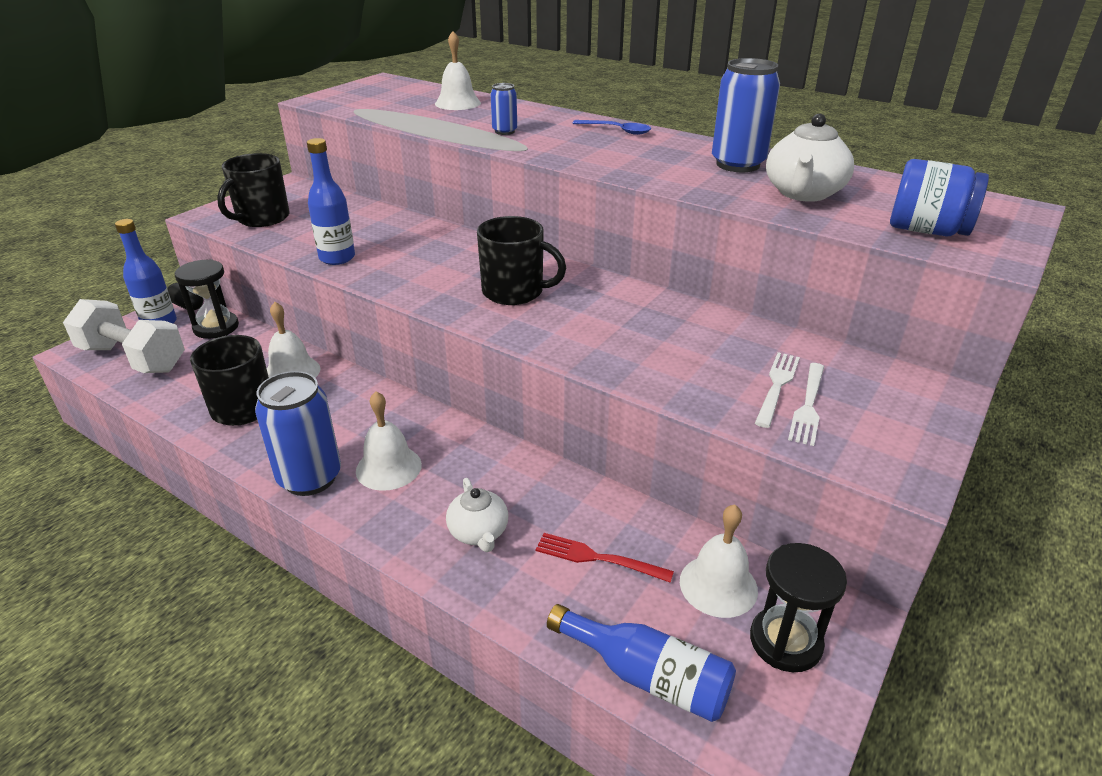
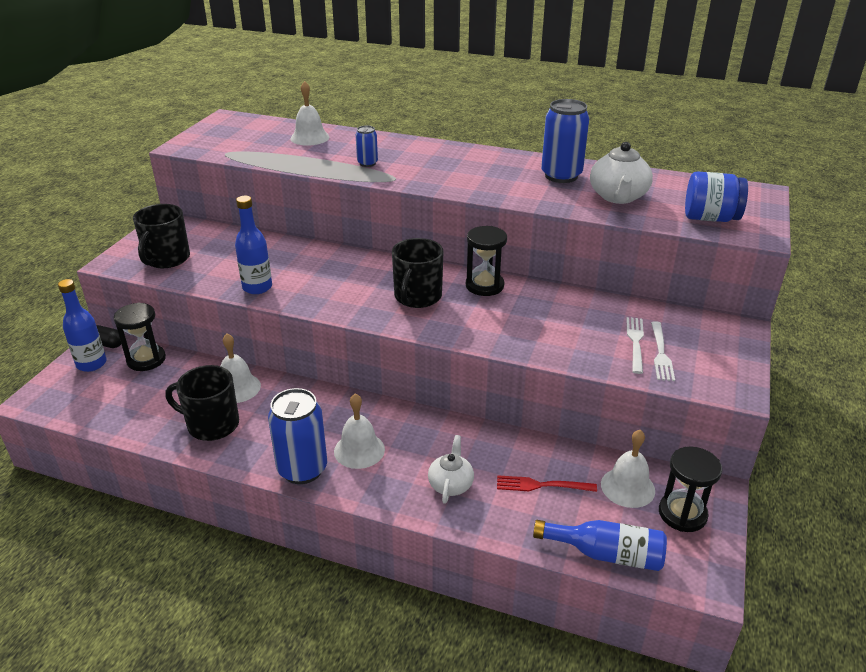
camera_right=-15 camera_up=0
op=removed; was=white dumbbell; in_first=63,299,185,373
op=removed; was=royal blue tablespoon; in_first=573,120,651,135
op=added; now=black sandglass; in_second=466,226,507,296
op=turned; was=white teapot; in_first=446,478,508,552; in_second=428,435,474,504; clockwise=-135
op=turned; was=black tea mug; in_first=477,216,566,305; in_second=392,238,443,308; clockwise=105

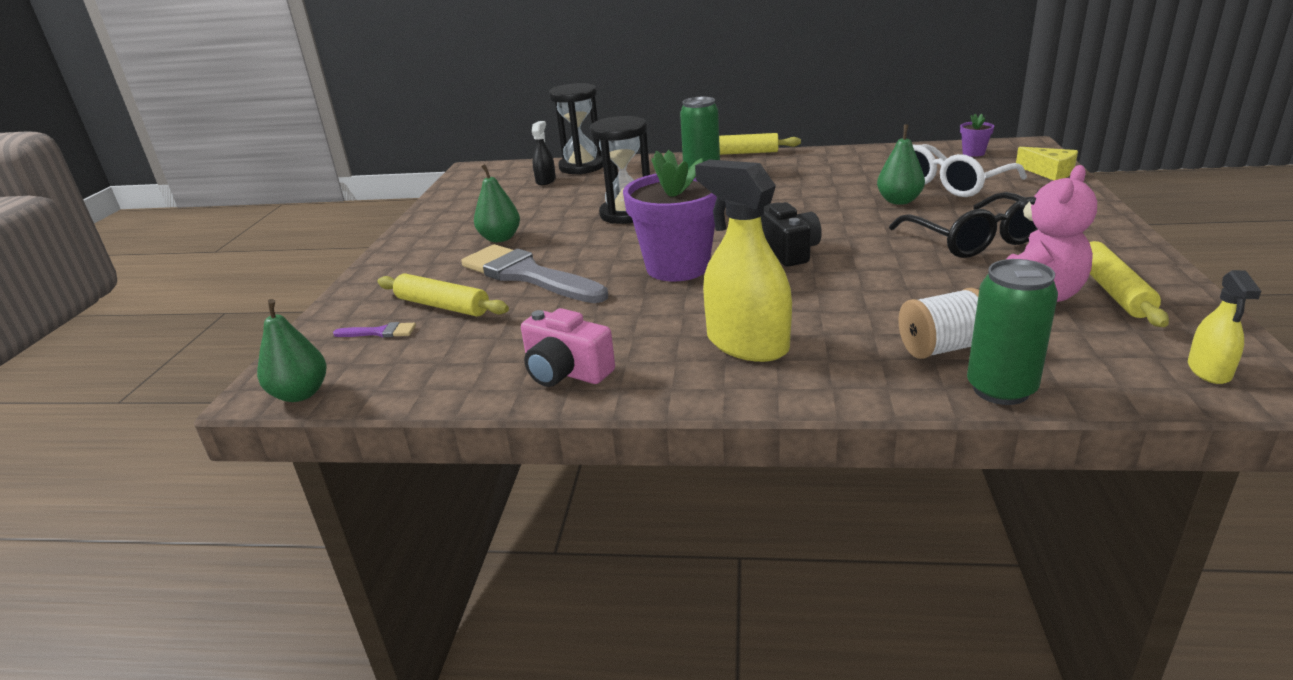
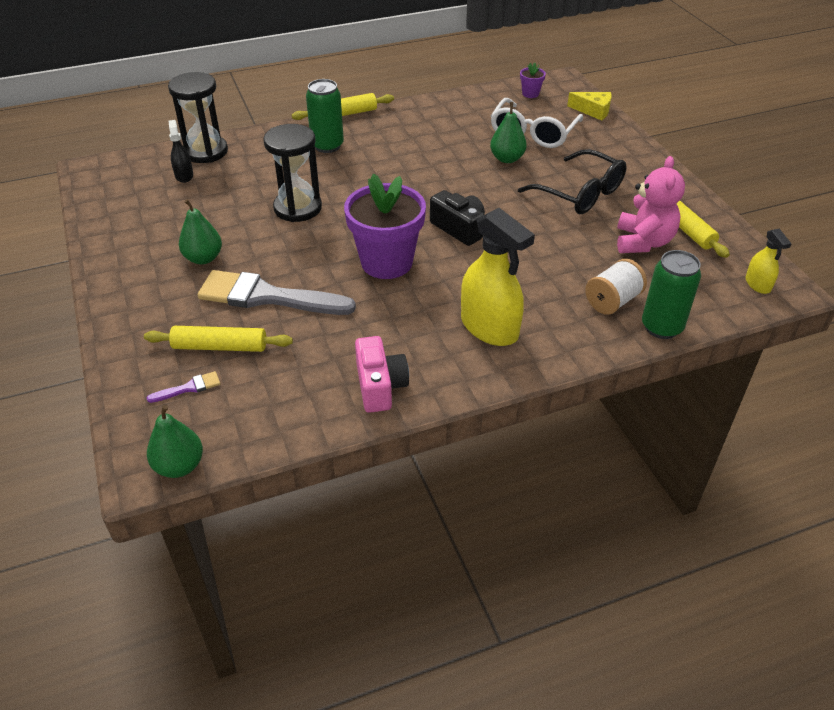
camera_right=-30 camera_up=15
op=turned; was=rosy compact camera; in_first=521,308,615,387; in_second=355,336,409,413; clockwise=-105
op=turned; was=golden sprayer; in_first=695,159,792,362; in_second=461,208,535,346; clockwise=-150

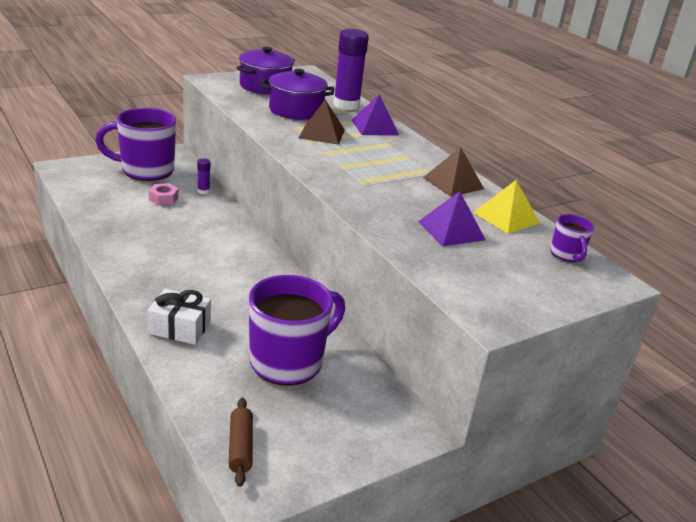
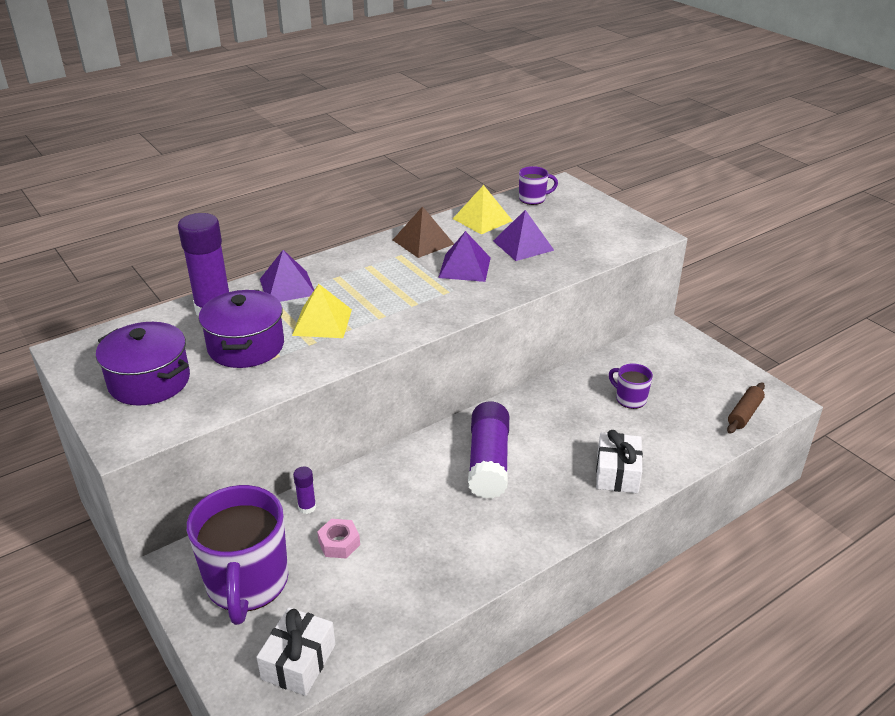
camera_right=-90 camera_up=5
op=added; now=white present; in_second=256,607,335,696
op=added; now=purple pyramid shape; in_second=438,231,491,282
op=added; now=purple glue; in_second=468,401,509,499
op=recoloured; was=russet pyramid shape; now=golden pyramid shape; in_first=299,100,345,145; in_second=292,284,352,338
op=turned; was=russet rolling pin; in_first=228,398,253,487; in_second=727,382,765,434; clockwise=-45
op=resized; was=purple tea mug; in_first=249,275,345,386; in_second=609,363,653,409; ratio=0.46

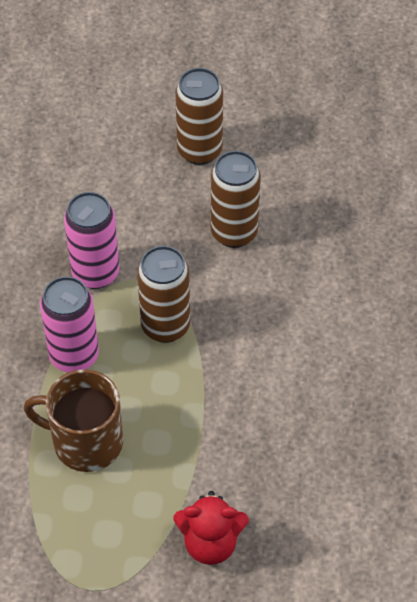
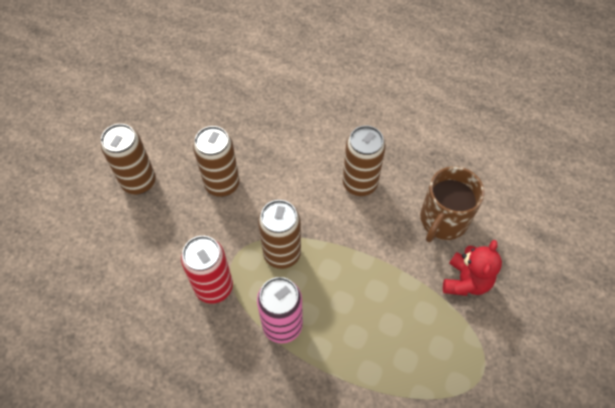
camera_right=-70 camera_up=5
op=added; now=russet can; in_second=342,125,386,196
op=moved; was=russet tea mug; in_first=24,369,123,472; in_second=420,166,485,242
op=recoloured; was=rosy can; now=scarlet can; in_first=64,192,119,289; in_second=181,236,233,304

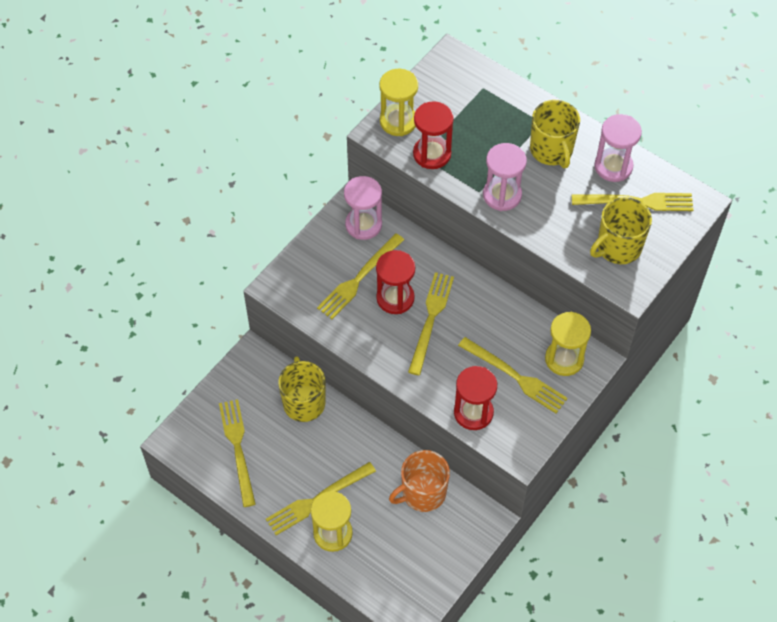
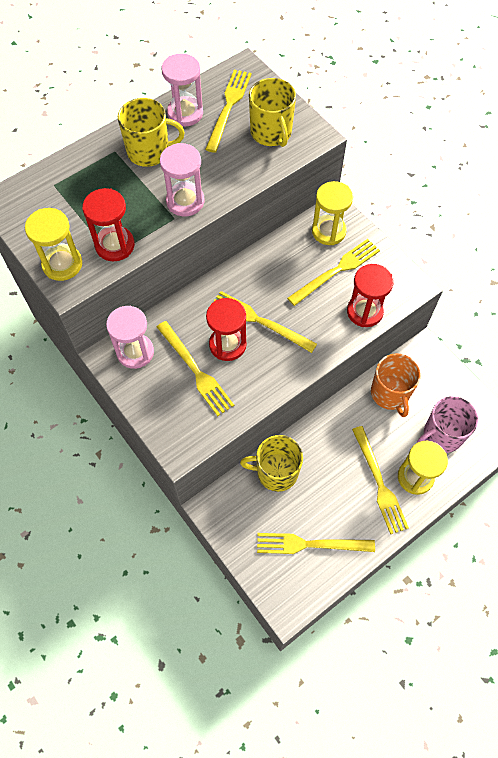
camera_right=-75 camera_up=5
op=added; now=rosy tea mug; in_second=417,396,478,453

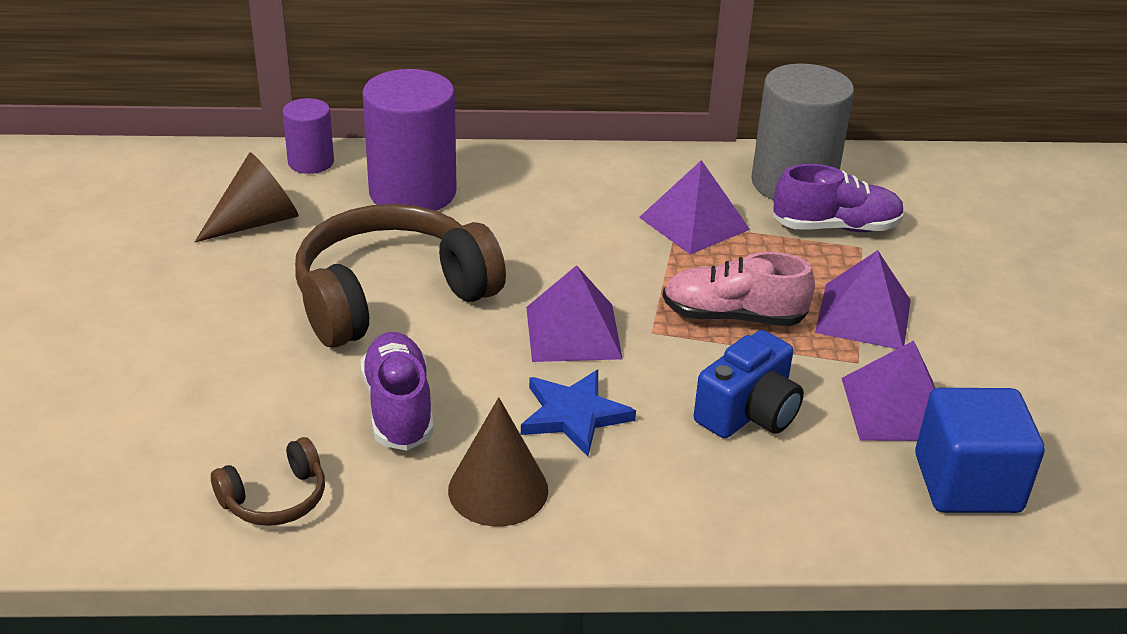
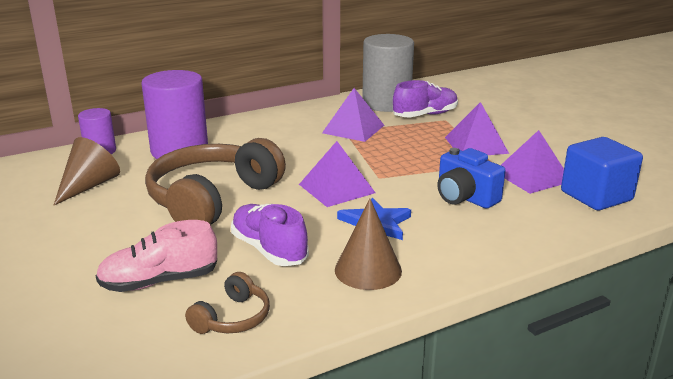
camera_right=-25 camera_up=-10
op=moved; was=rosy lace-up shoe; in_first=663,252,815,326; in_second=96,220,217,292
op=turned; was=royal blue compact camera; in_first=694,330,804,438; in_second=437,148,505,209; clockwise=120

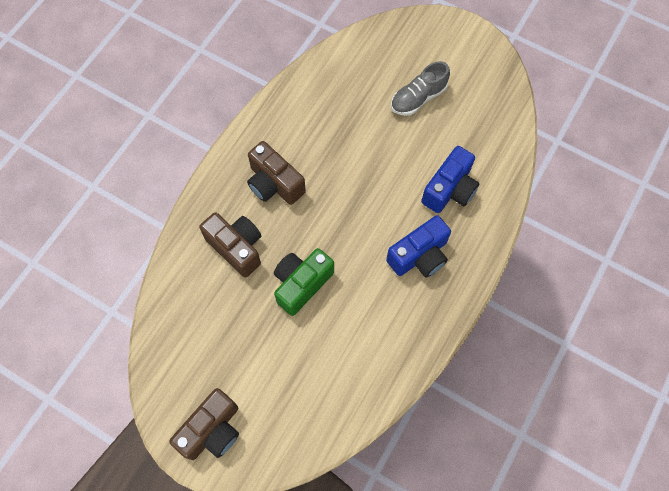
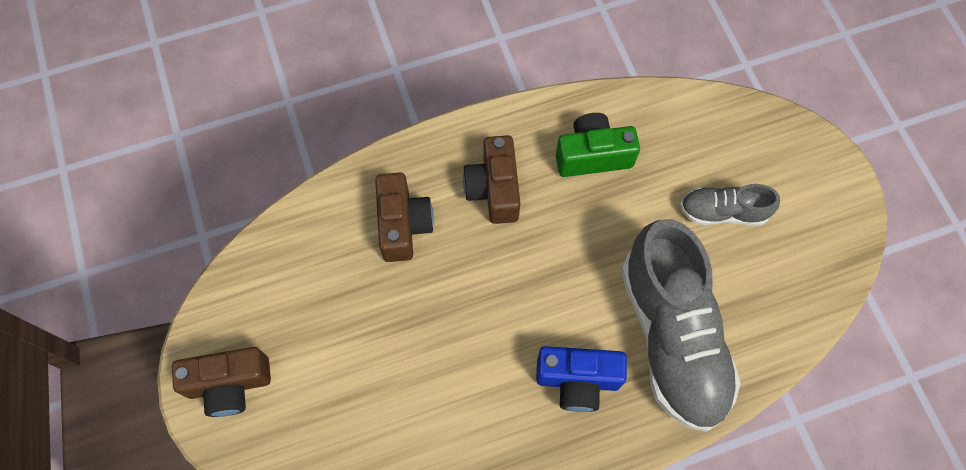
camera_right=40 camera_up=0
op=moved; was=emerald compact camera; in_first=274,248,334,316; in_second=556,113,640,177
op=replaced; was=royal blue compact camera; now=grey lace-up shoe; in_first=421,146,479,213; in_second=621,219,741,432

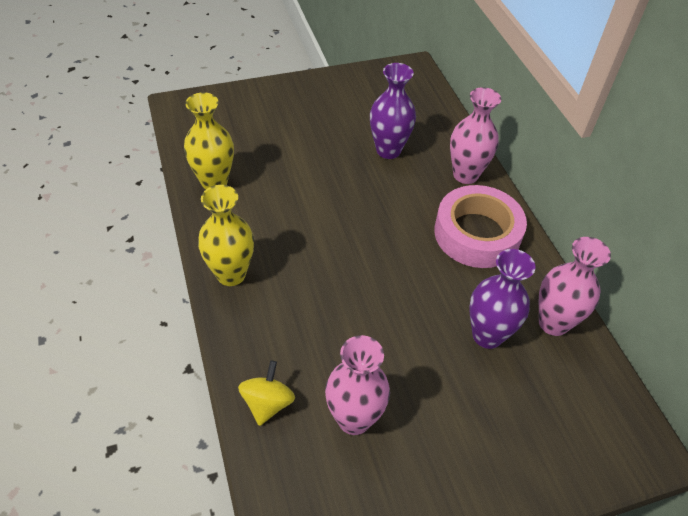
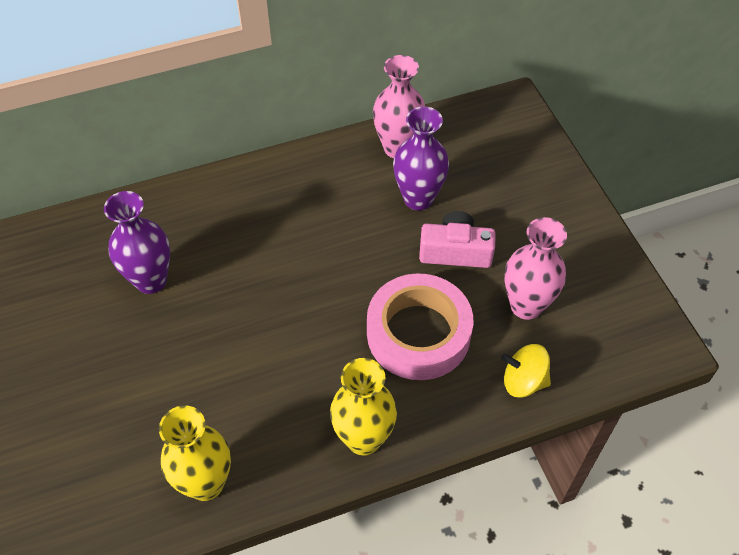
camera_right=-90 camera_up=5
op=removed; was=rosy flower vase; in_first=450,87,501,184
op=added; now=rosy compact camera; in_second=419,211,495,268
op=moved; was=rosy roll of tape; in_first=434,185,527,268; in_second=367,273,473,380

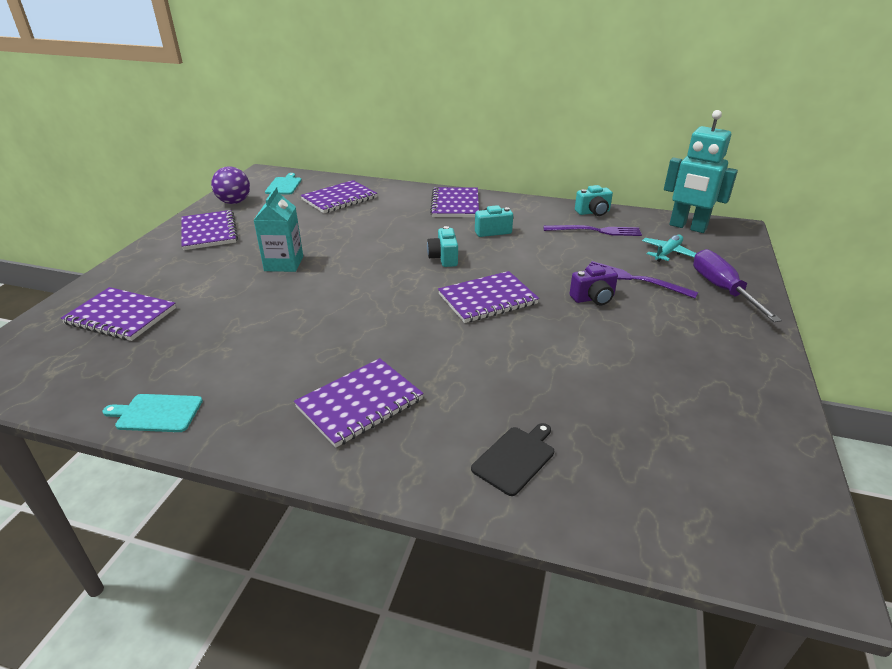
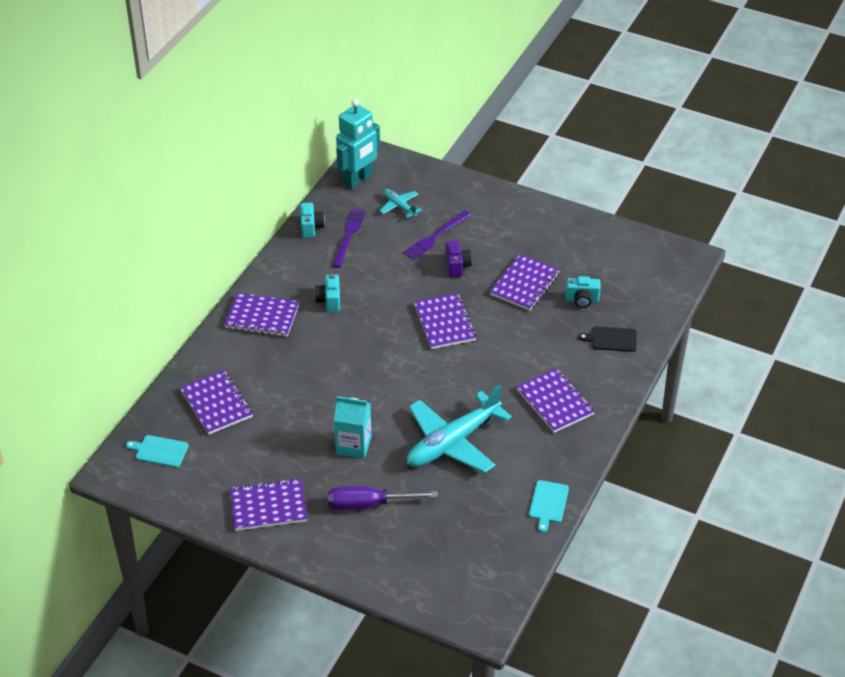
camera_right=-80 camera_up=10
op=removed; was=purple sphere; in_first=211,166,250,204
op=added; now=aqua plane; in_second=407,385,512,473
op=moved; was=purple exercise book; in_first=61,287,176,341; in_second=490,254,560,311
op=moved; was=aqua compact camera; in_first=427,226,458,267; in_second=566,276,601,308
op=moved; was=purple flat screwdriver; in_first=693,249,782,322; in_second=328,486,438,510
op=turned; was=black cutting board; in_first=471,423,554,496; in_second=579,326,637,352; clockwise=-45

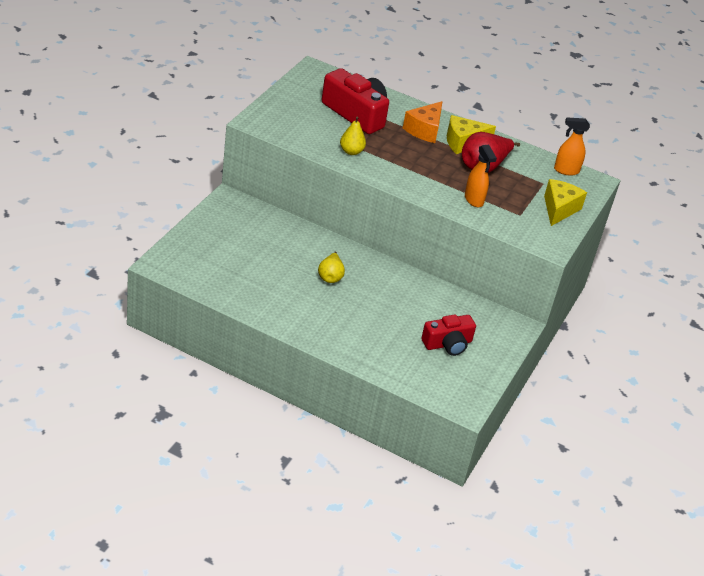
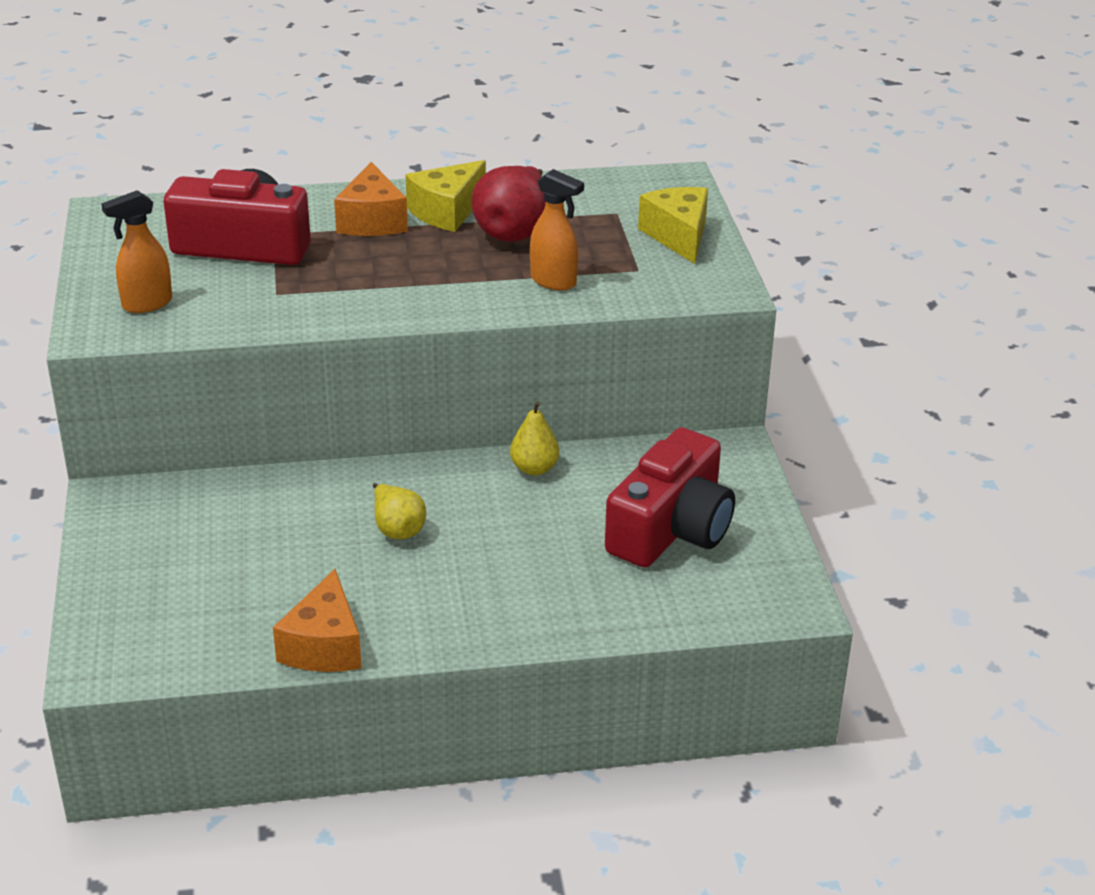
camera_right=-30 camera_up=-5
op=added; now=orange cheese wedge; in_second=273,569,362,672
op=moved; was=golden pear fruit; in_first=340,117,366,155; in_second=510,401,560,476
op=moved; was=orange sprayer; in_first=554,117,590,176; in_second=101,190,172,313
op=resized; was=scarlet compact camera; in_first=421,314,476,356; in_second=605,427,735,568; ratio=1.54

